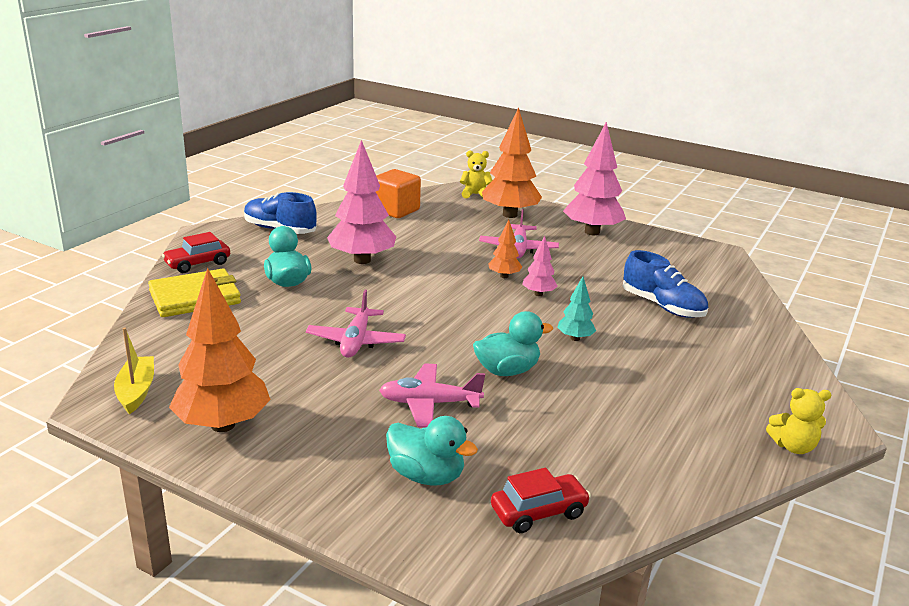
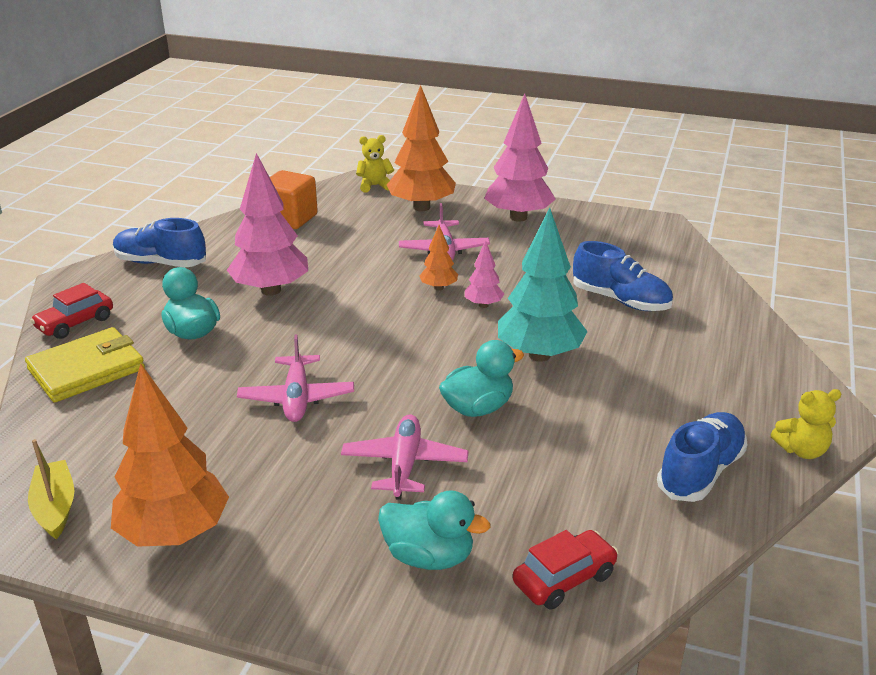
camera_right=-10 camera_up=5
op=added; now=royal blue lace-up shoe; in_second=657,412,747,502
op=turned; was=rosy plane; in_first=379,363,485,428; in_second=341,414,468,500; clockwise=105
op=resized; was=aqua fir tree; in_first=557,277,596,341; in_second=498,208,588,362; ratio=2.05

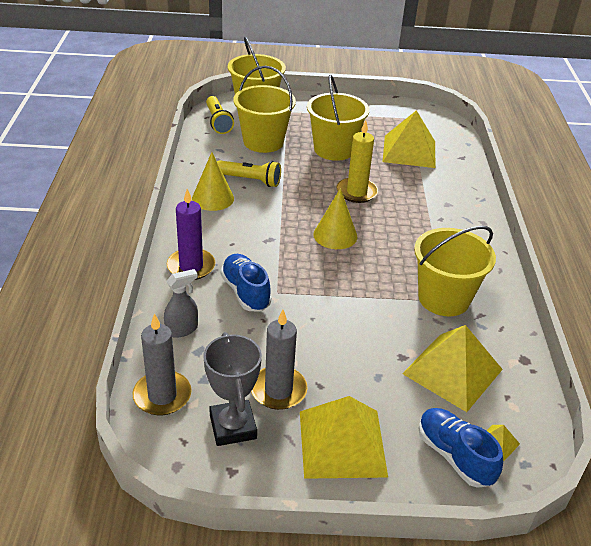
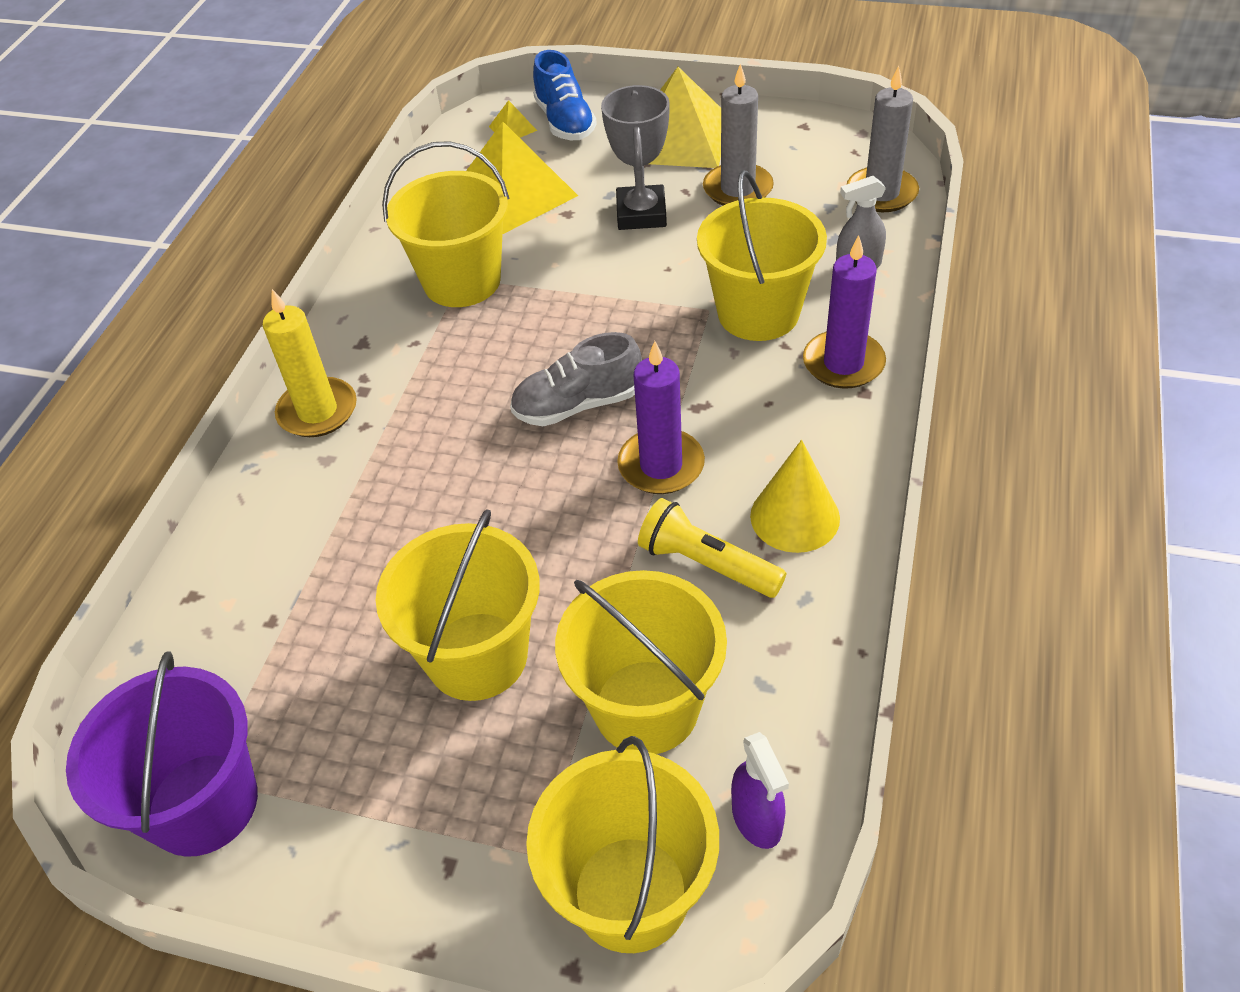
camera_right=-160 camera_up=10
op=removed; was=golden pyramid shape; in_first=383,110,435,168
op=added; now=purple bucket; in_second=66,651,258,857
op=added; now=purple wax candle; in_second=617,341,705,494
op=moved; was=grey award cup; in_first=203,332,262,446; in_second=601,85,670,230
op=moved; was=golden wax candle; in_first=336,120,378,203; in_second=263,289,357,437
op=replaced; was=golden pocket torch; now=purple sprayer; in_first=206,96,234,134; in_second=731,732,789,849
op=replaced; was=royal blue lace-up shoe; now=golden bucket; in_first=220,254,272,312; in_second=697,170,827,341
op=replaced; was=golden cone shape; now=grey lace-up shoe; in_first=313,188,357,249; in_second=510,332,642,426

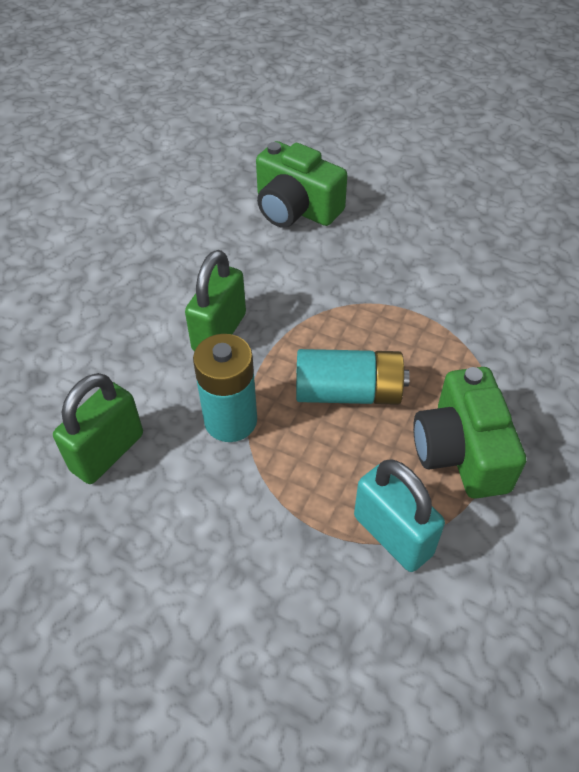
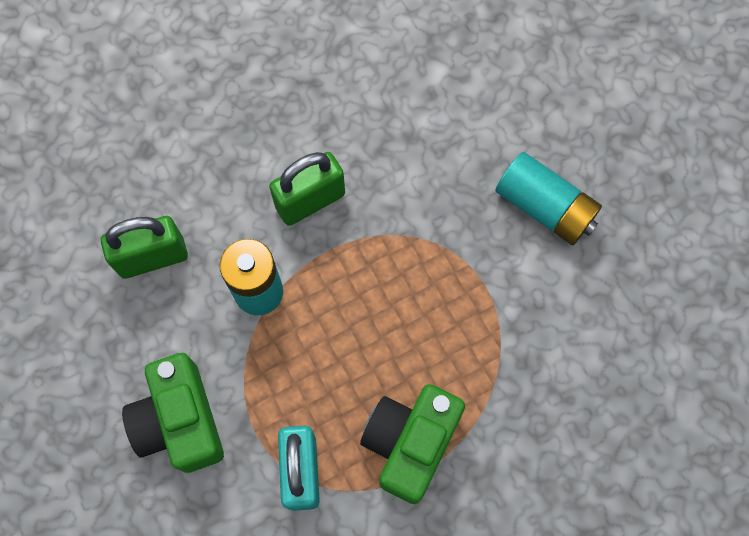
camera_right=35 camera_up=20
op=moved; was=emerald compact camera; in_first=256,141,347,228; in_second=122,353,224,473
op=moved; was=aqua battery; in_first=296,349,410,405; in_second=496,152,602,245

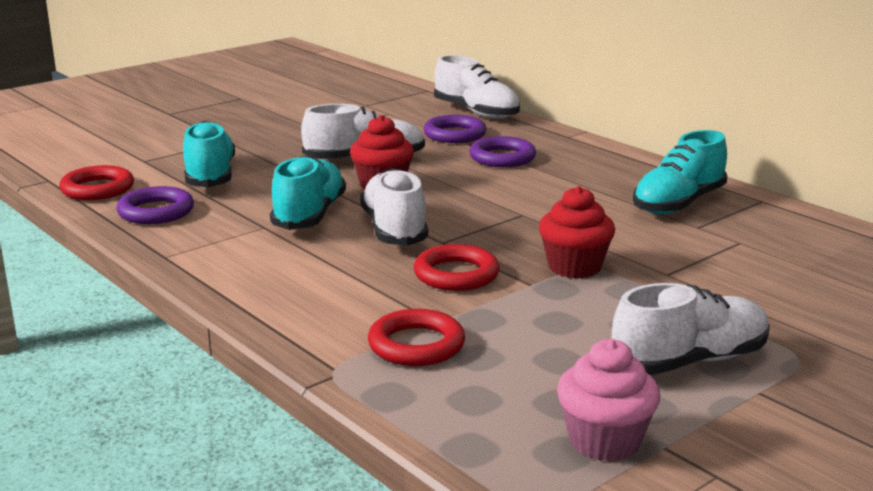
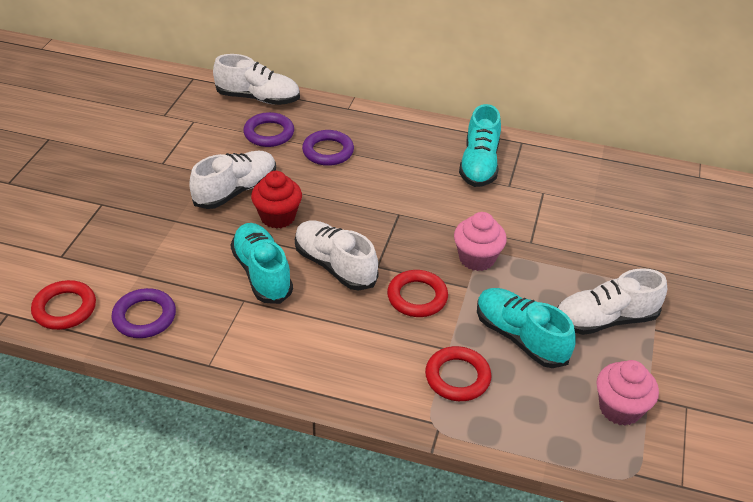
camera_right=-35 camera_up=20
op=moved; was=aqua lace-up shoe; in_first=183,121,235,187; in_second=477,288,575,368
op=recoloured; was=scarlet fairy cake; now=rosy fairy cake; in_first=539,186,615,279; in_second=454,212,507,271
op=turned; was=white lace-up shoe; in_first=612,283,770,375; in_second=557,268,667,335; clockwise=-135

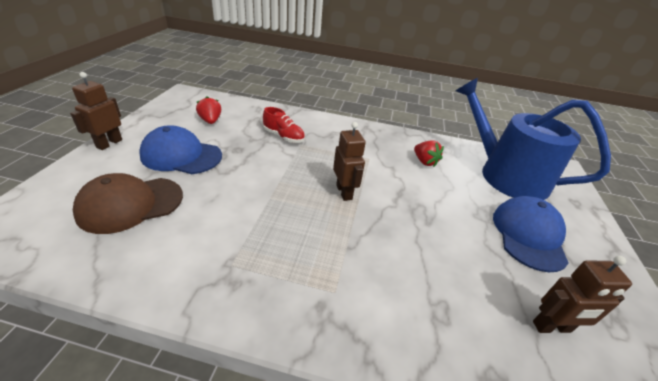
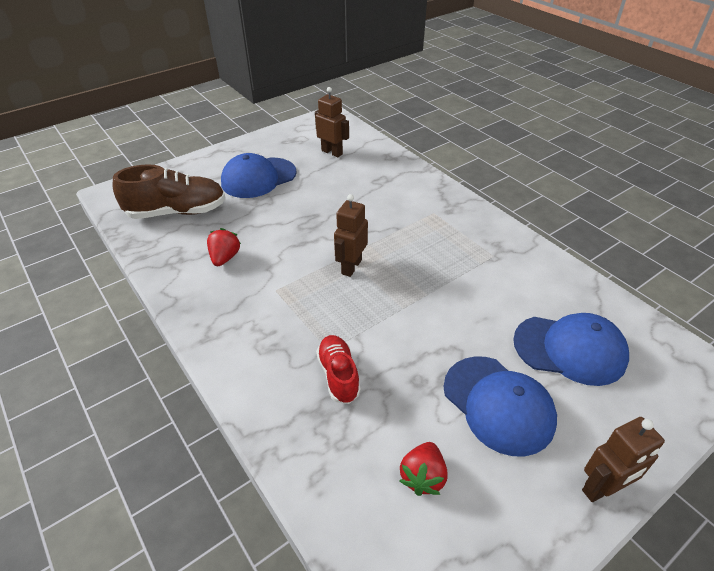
camera_right=-135 camera_up=5
op=replaced; was=royal blue sprinkling can; now=russet lace-up shoe; in_first=455,78,611,200; in_second=113,164,226,219
op=recoloured; was=russet cap; now=royal blue cap; in_first=73,173,183,234; in_second=513,313,629,386

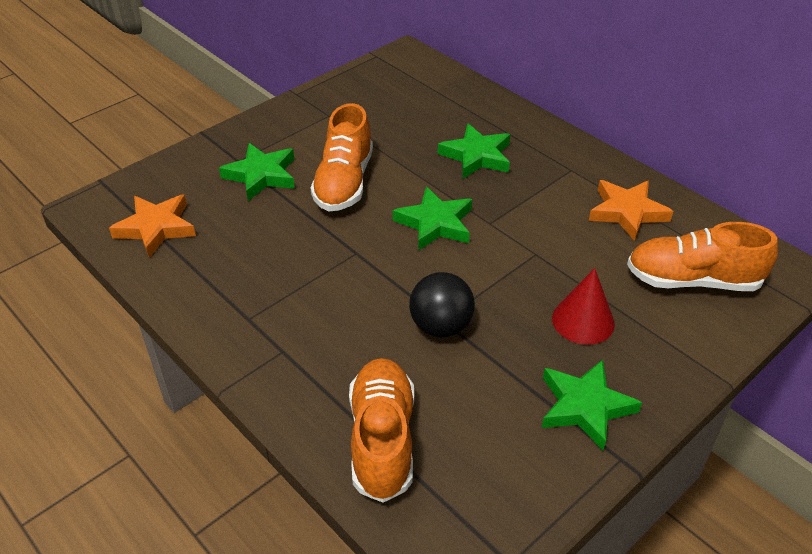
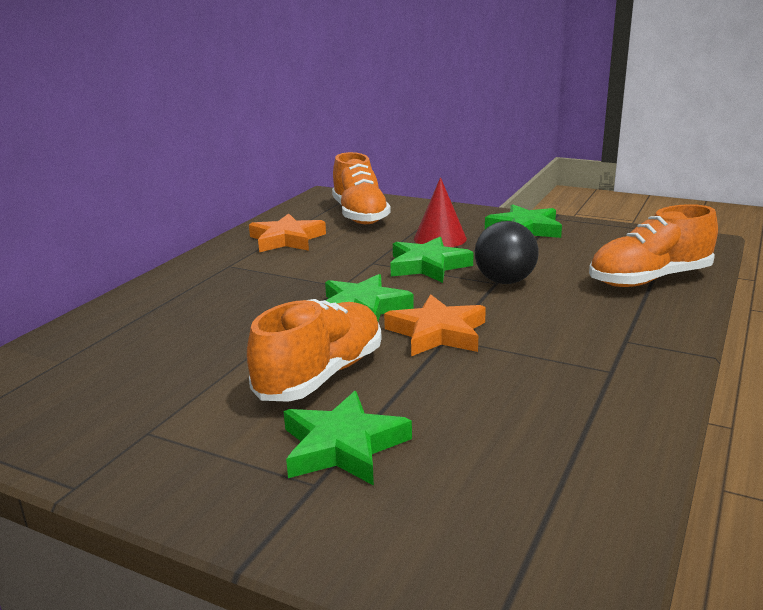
camera_right=-110 camera_up=-20
op=moved; was=orange star; in_first=109,195,196,258; in_second=384,294,486,356
op=moved; was=emerald star; in_first=438,123,510,179; in_second=390,237,474,283
op=turned; was=orange lace-up shoe; in_first=310,103,373,211; in_second=247,299,382,402; clockwise=-45

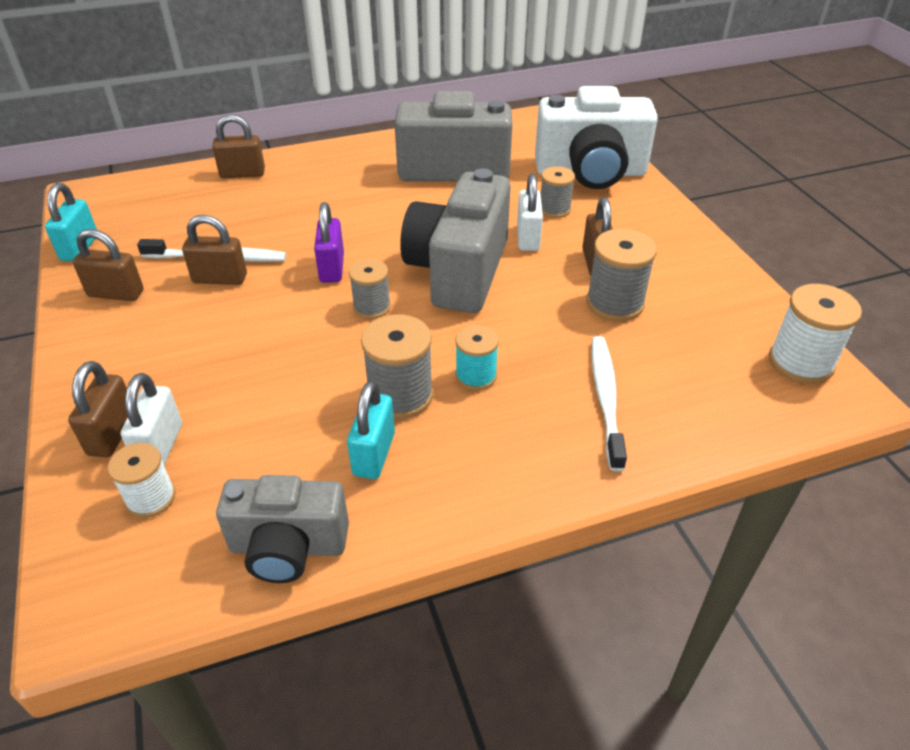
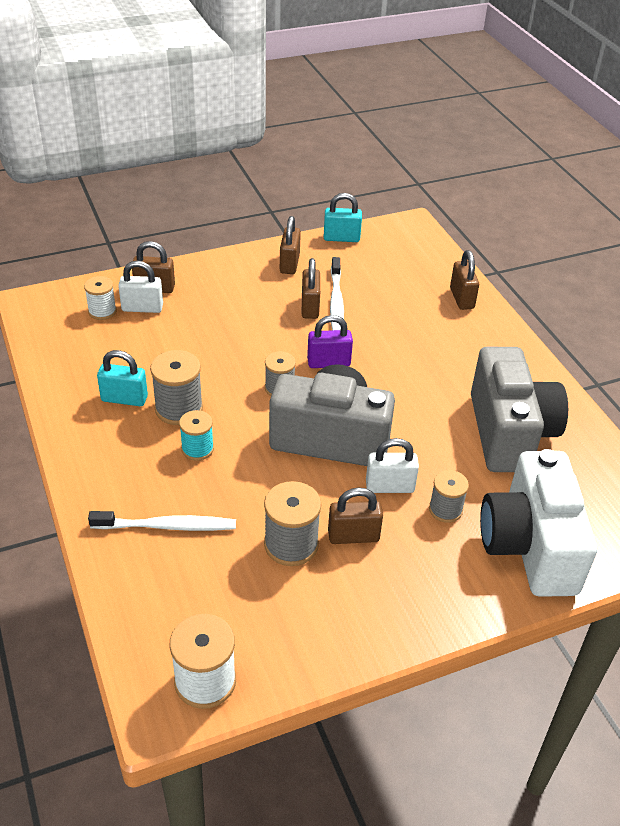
camera_right=85 camera_up=0
op=removed; was=grey compact camera; in_first=216,475,349,583

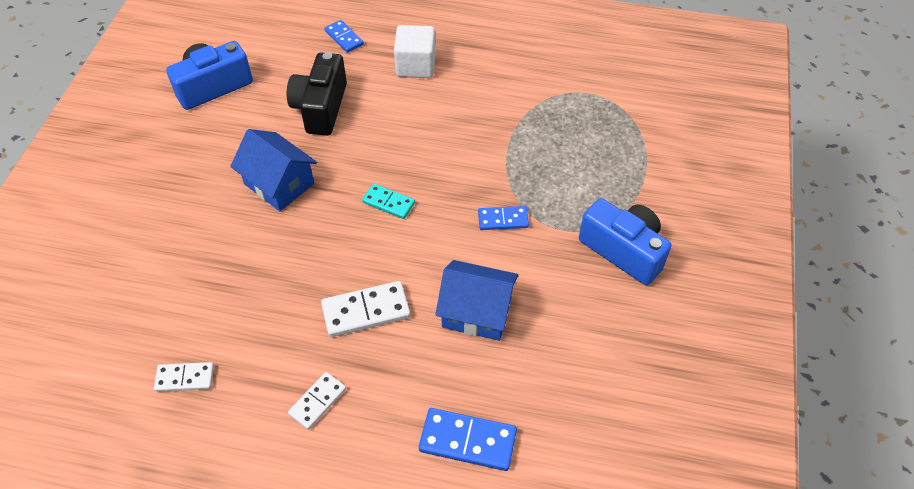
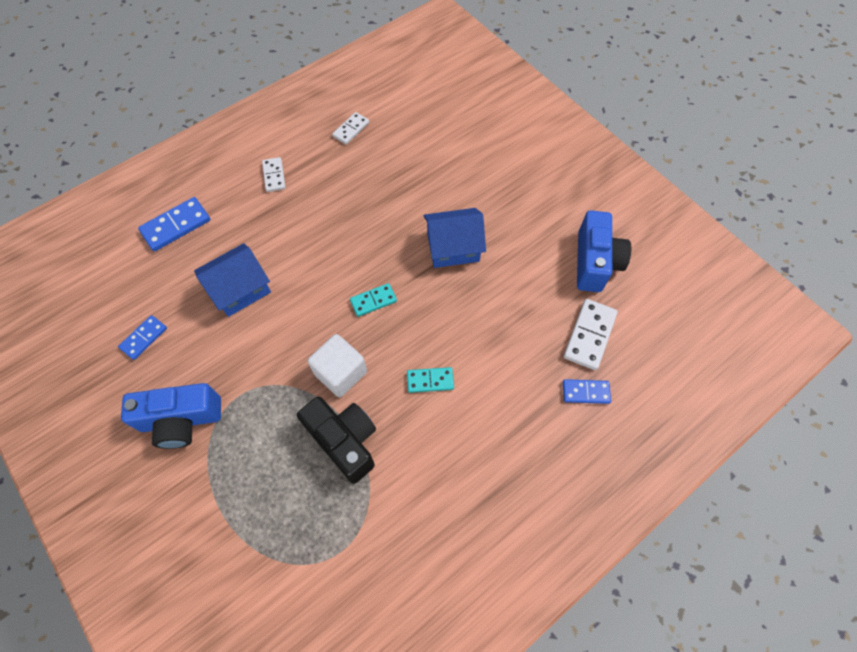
camera_right=130 camera_up=10
op=added; now=aqua domino piece; in_second=407,367,454,393
op=moved; was=black compact camera; in_first=287,52,347,136; in_second=297,397,376,484
op=moved; was=white domino piece; in_first=321,281,410,337; in_second=564,299,618,370
op=moved; was=white solid cube; in_first=394,25,436,78; in_second=308,334,367,397
op=moved; was=royal blue domino piece; in_first=478,206,529,230; in_second=118,315,167,360

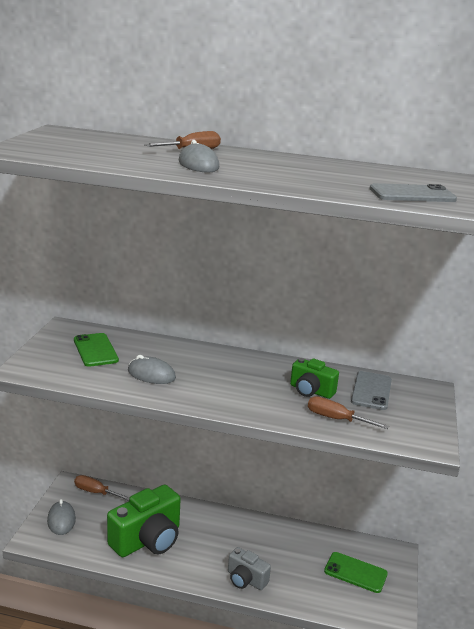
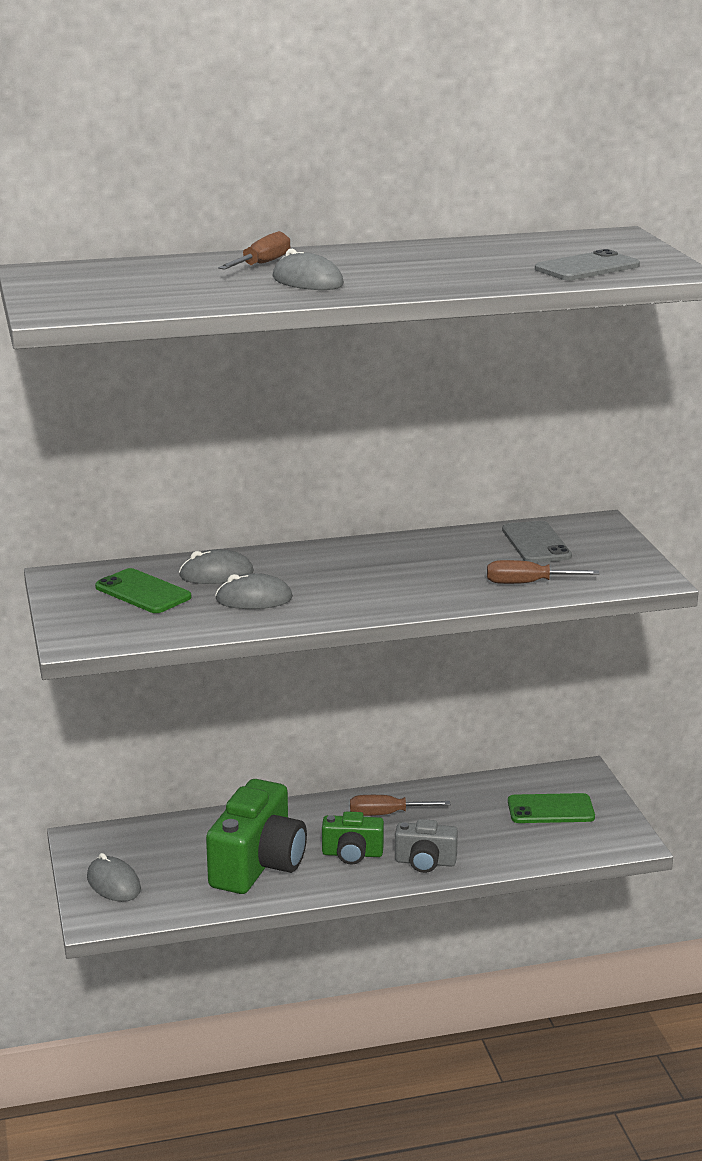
camera_right=-25 camera_up=0
op=added; now=grey PC mouse; in_second=179,549,254,584
op=moved; was=russet flat screwdriver; in_first=74,475,130,501; in_second=350,795,450,816
op=moved; was=emerald compact camera; in_first=290,358,339,399; in_second=322,811,384,864

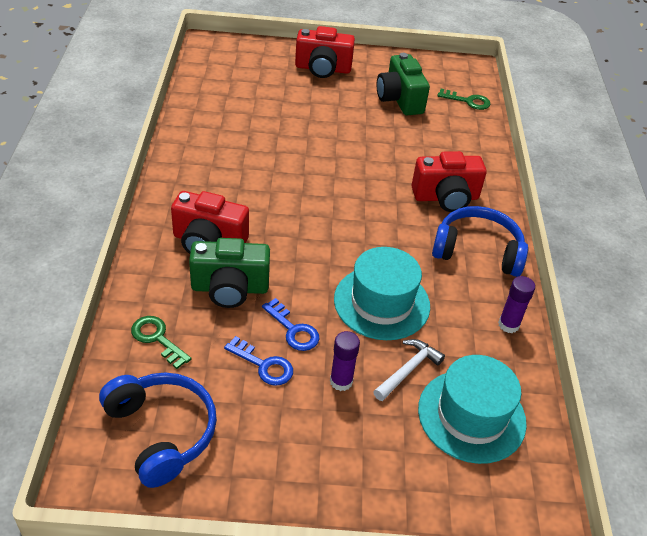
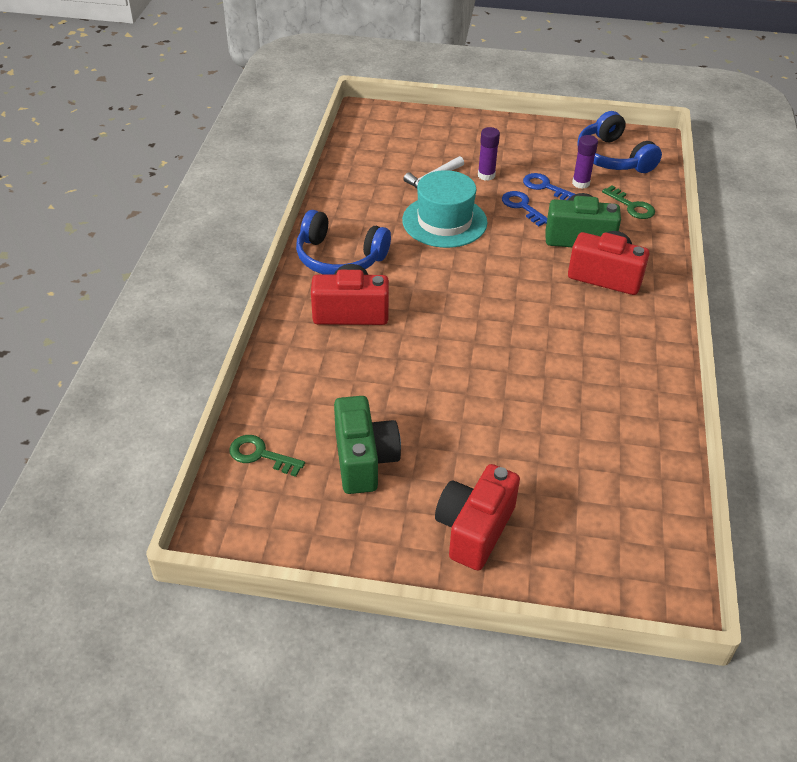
camera_right=-170 camera_up=0
op=removed; was=aqua tall hat; in_first=418,355,527,464
op=moved; was=purple glue; in_first=498,276,535,333; in_second=572,135,598,189
op=turned; was=scarlet compact camera; in_first=295,26,355,78; in_second=435,464,520,571; clockwise=-75

